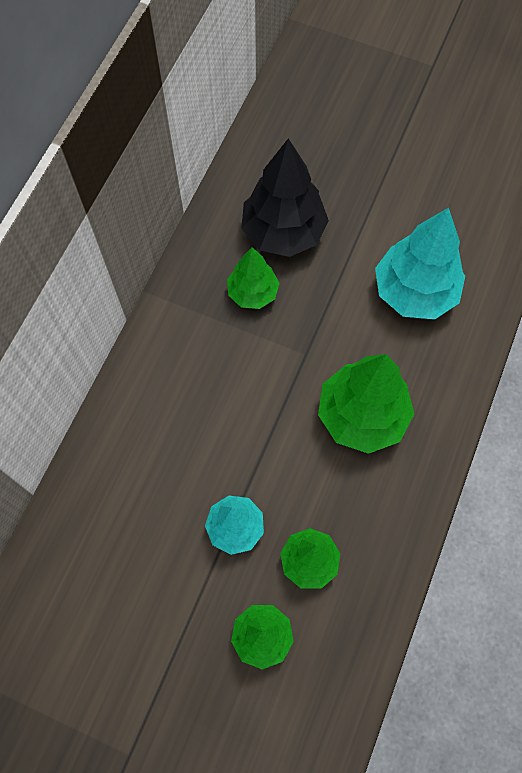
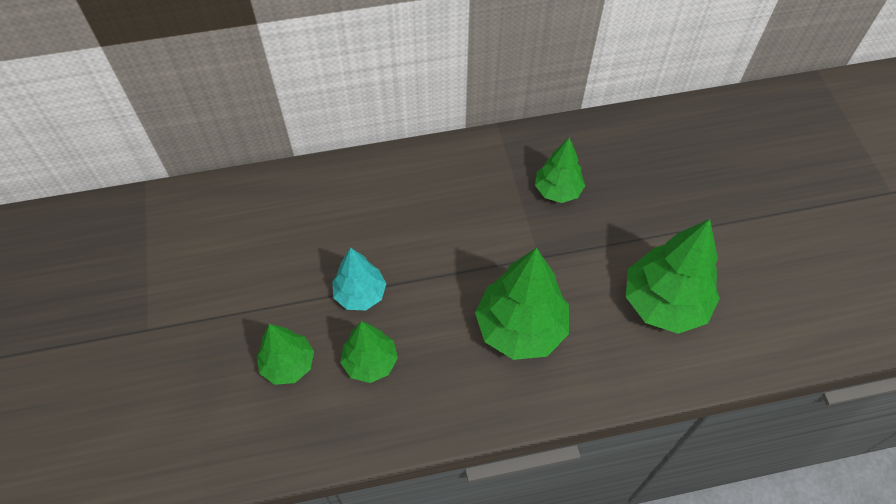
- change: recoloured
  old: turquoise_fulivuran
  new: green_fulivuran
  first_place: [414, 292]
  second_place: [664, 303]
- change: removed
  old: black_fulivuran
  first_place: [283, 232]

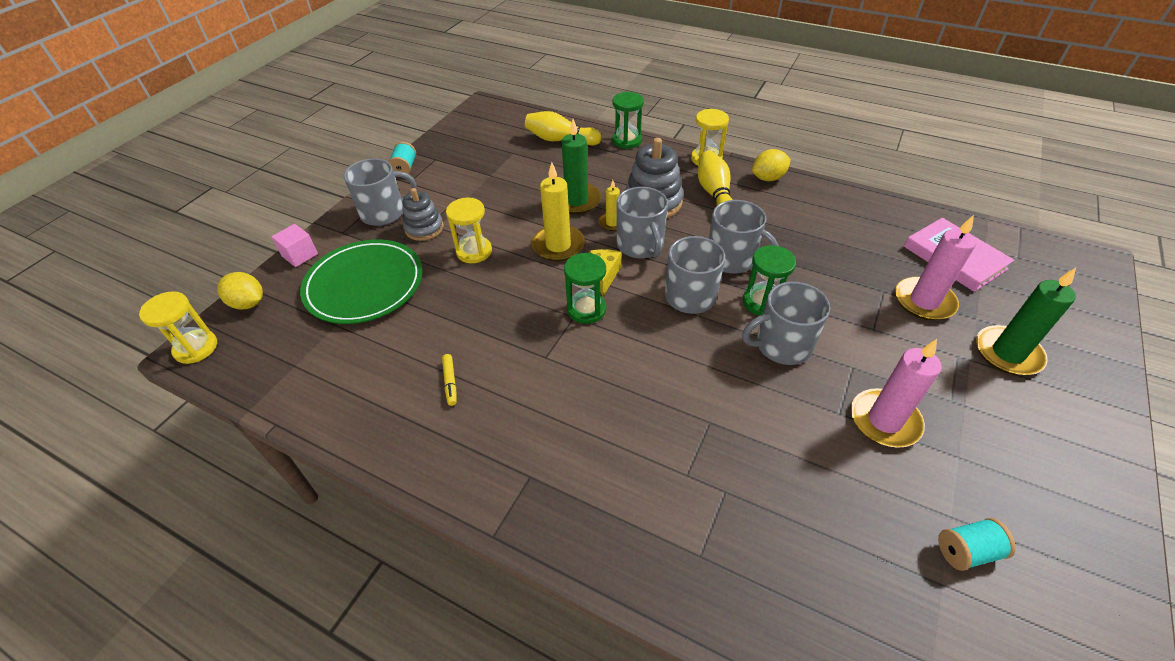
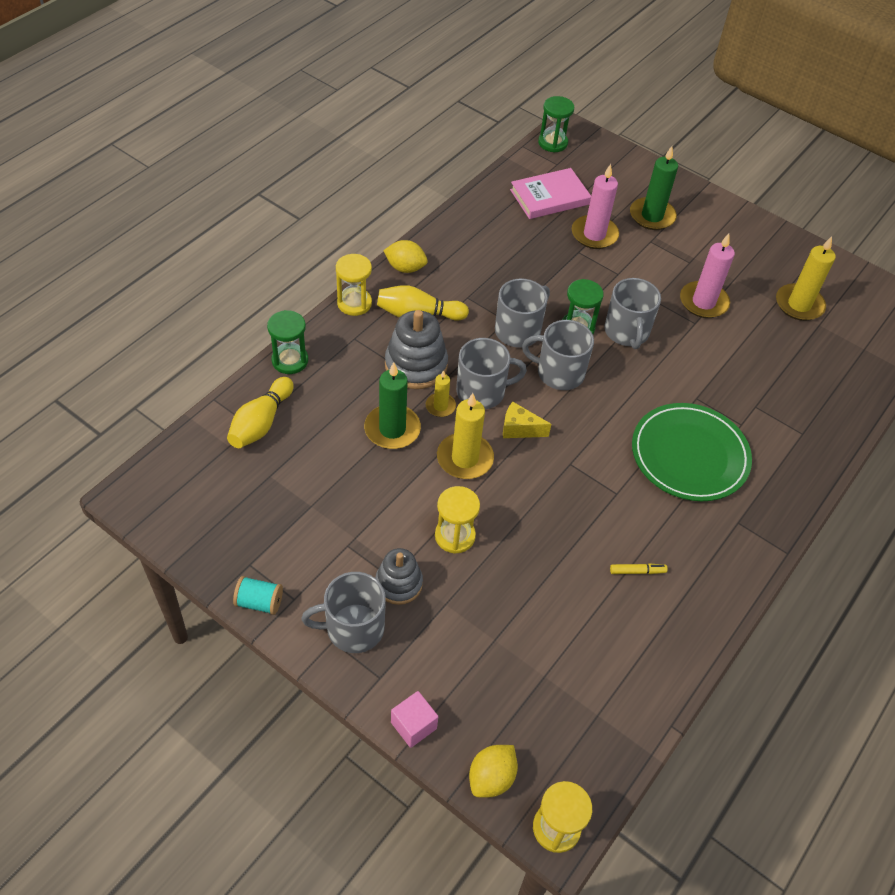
- change: turned
  old: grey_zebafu
  first_place: [384, 213]
  second_place: [353, 628]
  degrees: -90
- change: turned
  old: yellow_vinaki
  first_place: [768, 178]
  second_place: [405, 268]
  degrees: -60
- change: moved
  old: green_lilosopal
  first_place: [586, 309]
  second_place: [552, 143]
- change: moved
  old: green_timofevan
  first_place: [364, 285]
  second_place: [689, 455]
- change: replaced
  old: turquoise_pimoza
  new: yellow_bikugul
  first_place: [967, 551]
  second_place: [799, 305]

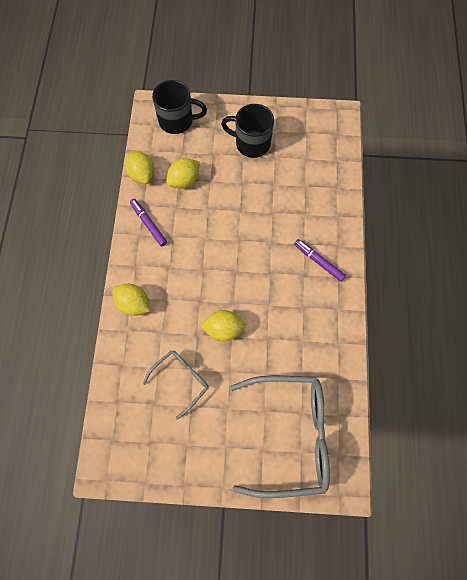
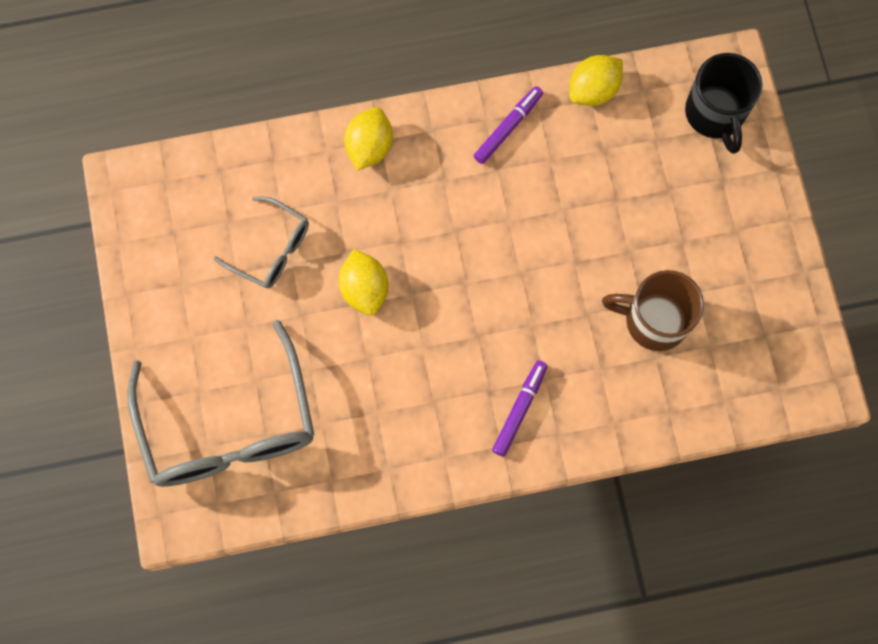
- change: added
  new: brown_zebafu
  second_place: [654, 320]
- change: removed
  old: yellow_vinaki
  first_place: [184, 180]
- change: removed
  old: black_zebafu
  first_place: [251, 143]

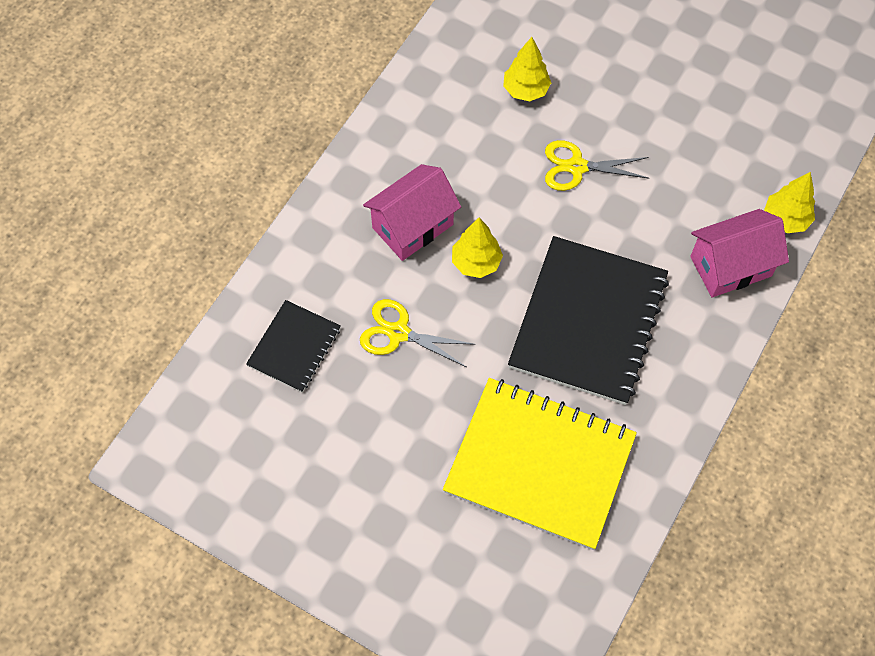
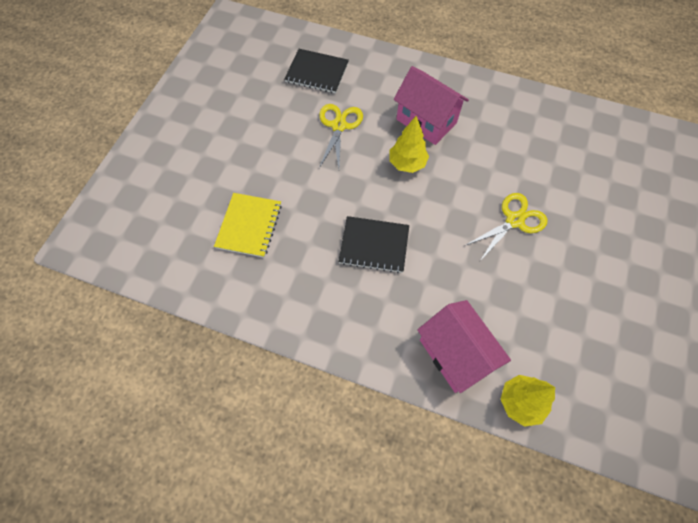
- change: resized
  old: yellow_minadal
  first_place: [539, 464]
  second_place: [249, 226]
  factor: 0.52
- change: resized
  old: black_minadal
  first_place: [588, 322]
  second_place: [374, 245]
  factor: 0.52
- change: turned
  old: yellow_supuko
  first_place: [576, 167]
  second_place: [514, 220]
  degrees: 60
- change: removed
  old: yellow_fulivuran
  first_place: [525, 90]

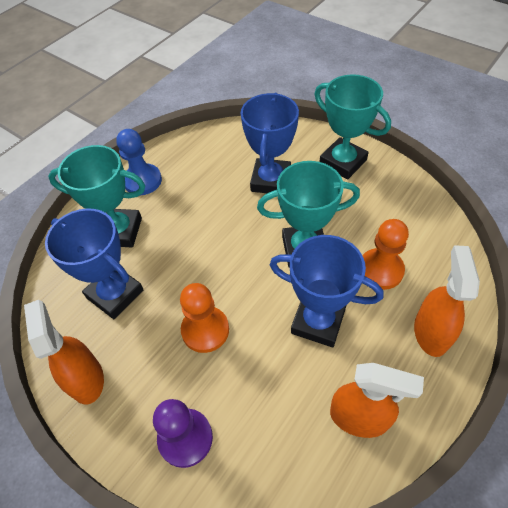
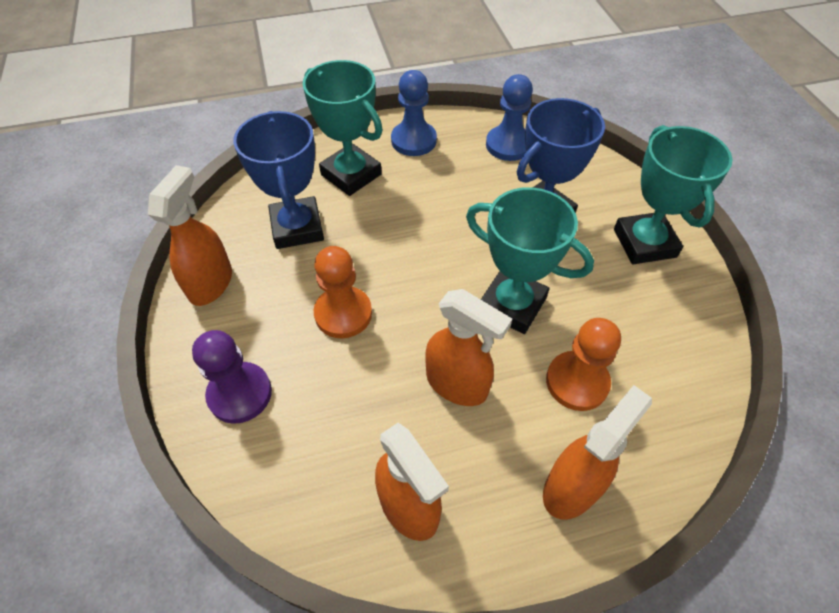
- change: replaced
  old: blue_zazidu
  new: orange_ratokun
  first_place: [318, 322]
  second_place: [457, 384]
- change: added
  new: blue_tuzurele
  second_place: [508, 145]

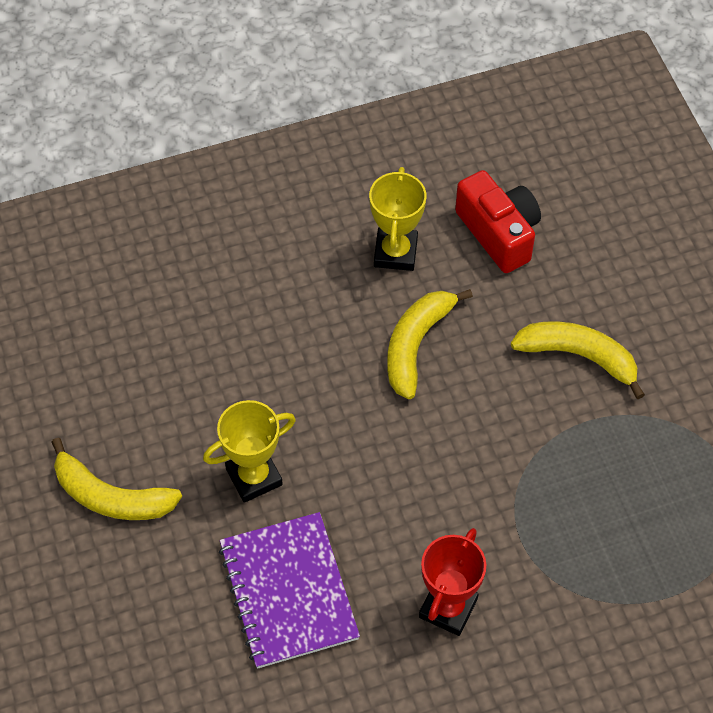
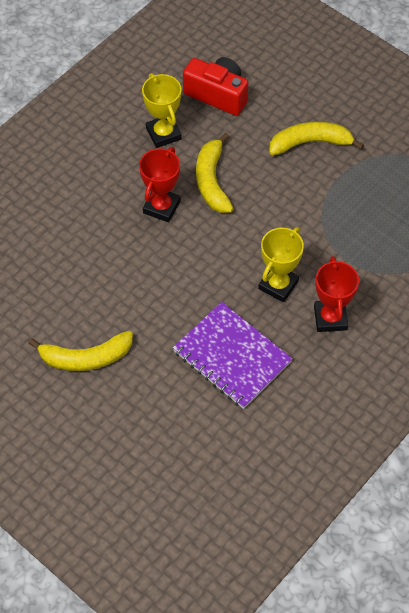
- change: added
  new: red_zazidu
  second_place: [161, 207]
- change: moved
  old: yellow_zazidu
  first_place: [254, 477]
  second_place: [278, 285]

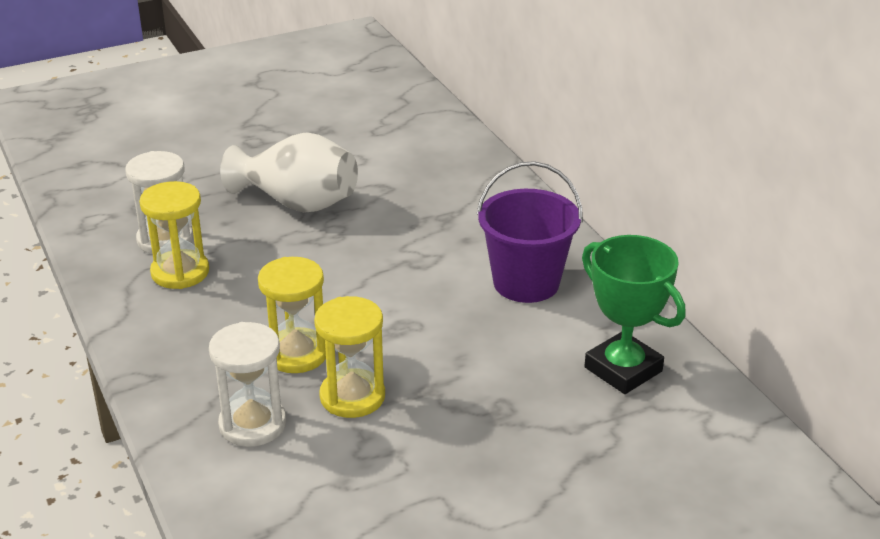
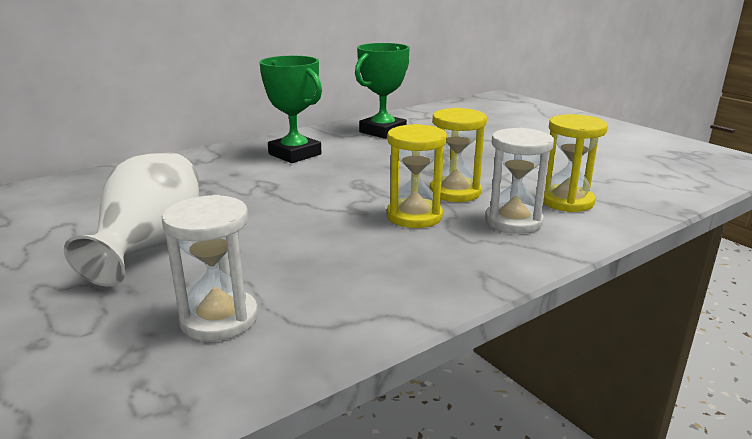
- change: replaced
  old: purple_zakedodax
  new: green_zazidu
  first_place: [526, 283]
  second_place: [295, 154]
- change: moved
  old: yellow_lilosopal
  first_place: [180, 272]
  second_place: [566, 201]

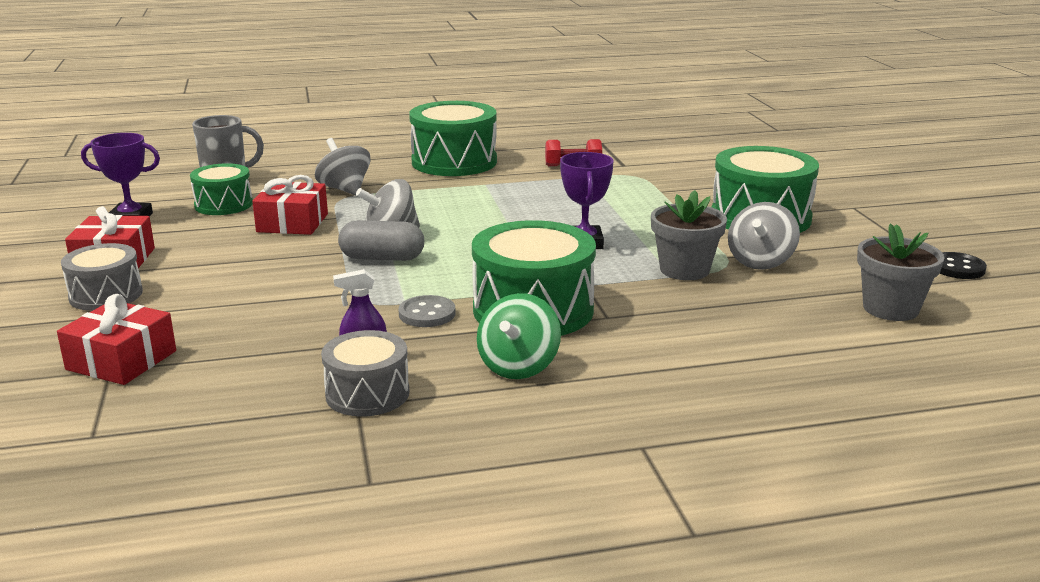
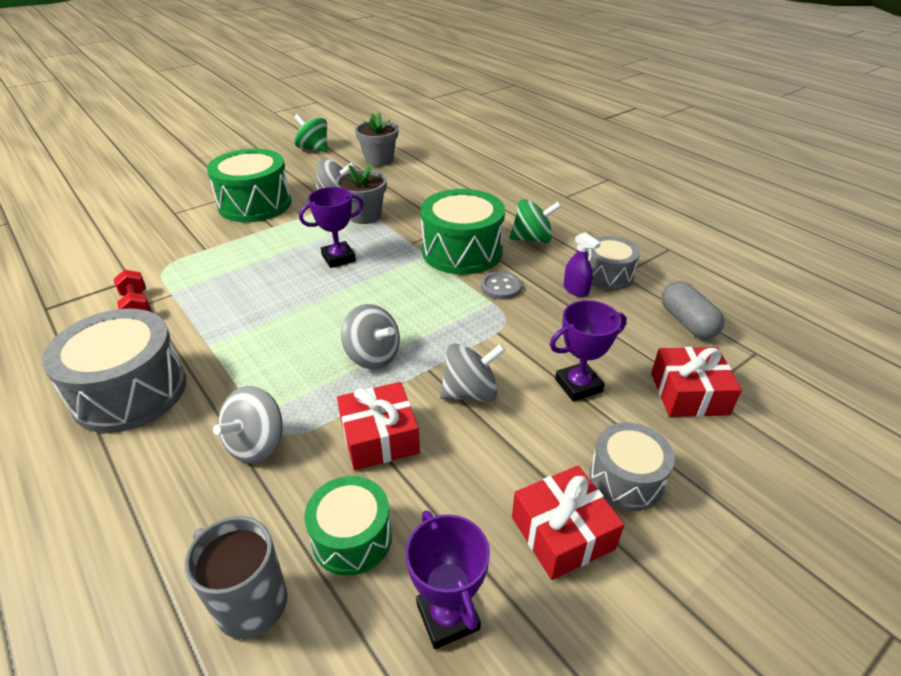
- change: recoloured
  old: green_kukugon
  new: grey_kukugon
  first_place: [454, 162]
  second_place: [130, 392]
- change: replaced
  old: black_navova
  new: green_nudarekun
  first_place: [957, 268]
  second_place: [313, 149]
- change: added
  new: grey_nudarekun
  second_place: [470, 392]
- change: added
  new: purple_zazidu
  second_place: [578, 385]
- change: moved
  old: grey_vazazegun
  first_place: [382, 258]
  second_place: [687, 322]

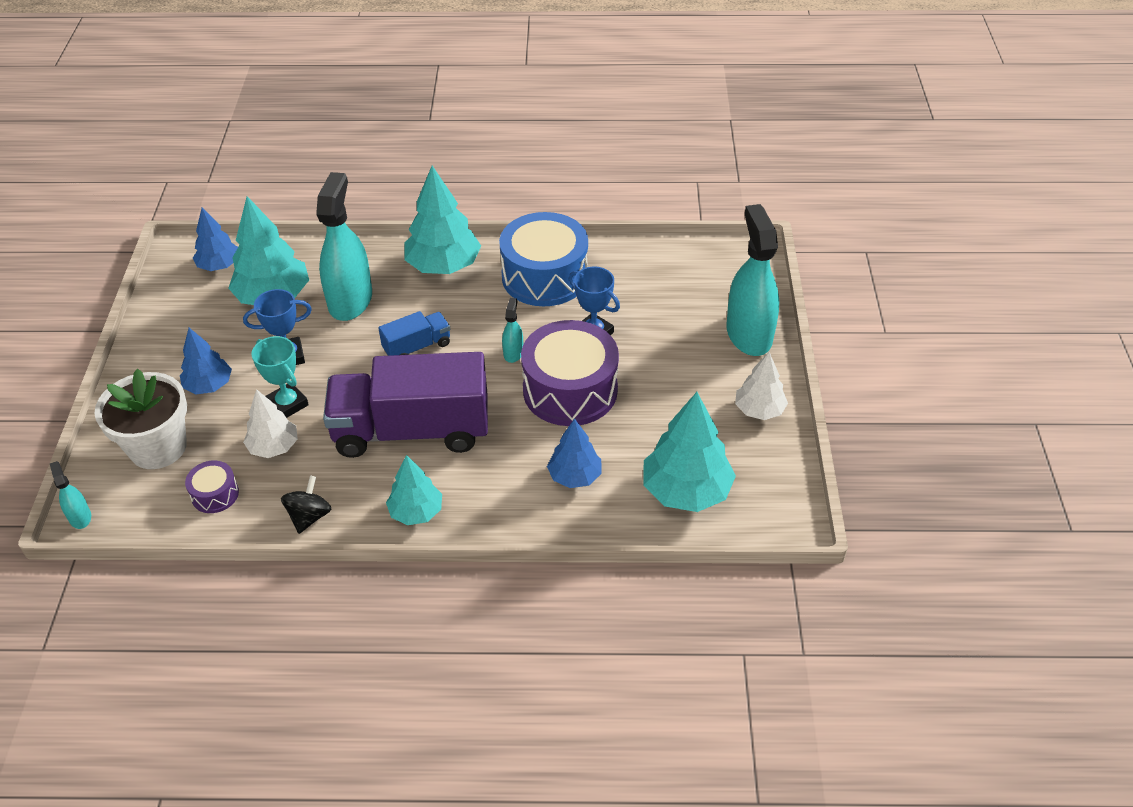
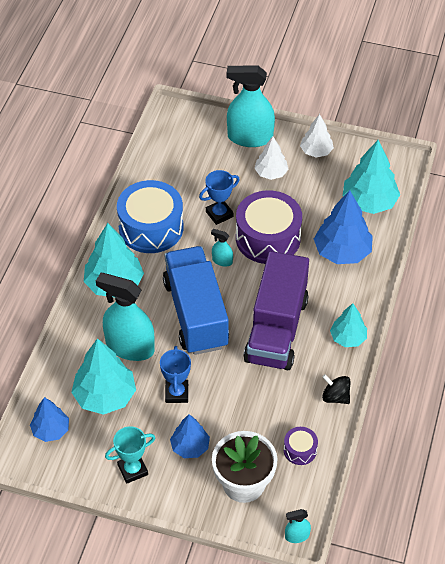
- change: moved
  old: turquoise_zazidu
  first_place: [287, 404]
  second_place: [132, 470]
- change: resized
  old: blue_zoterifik
  first_place: [417, 347]
  second_place: [196, 314]
  factor: 2.2
- change: moved
  old: white_fulivuran
  first_place: [274, 447]
  second_place: [271, 173]
- change: resized
  old: blue_fulivuran
  first_place: [575, 476]
  second_place: [342, 252]
  factor: 1.66

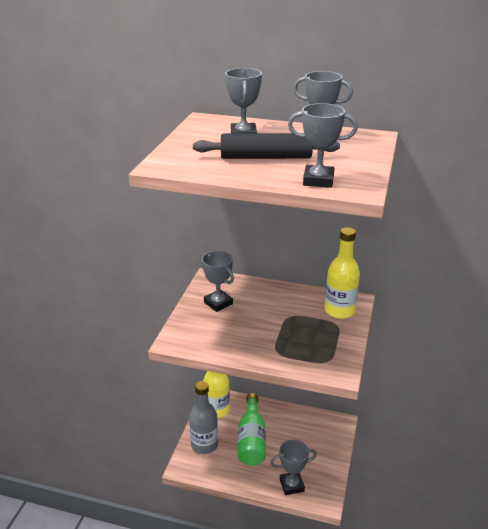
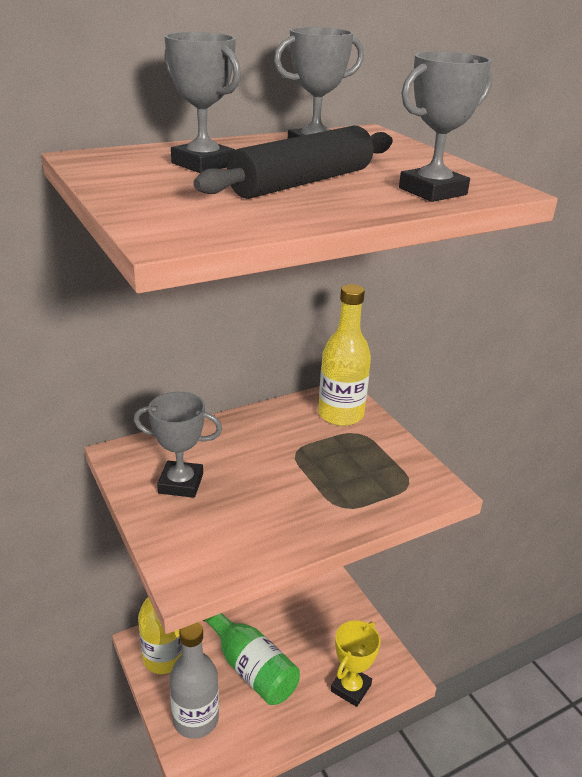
- change: recoloured
  old: grey_zazidu
  new: yellow_zazidu
  first_place: [291, 485]
  second_place: [350, 688]

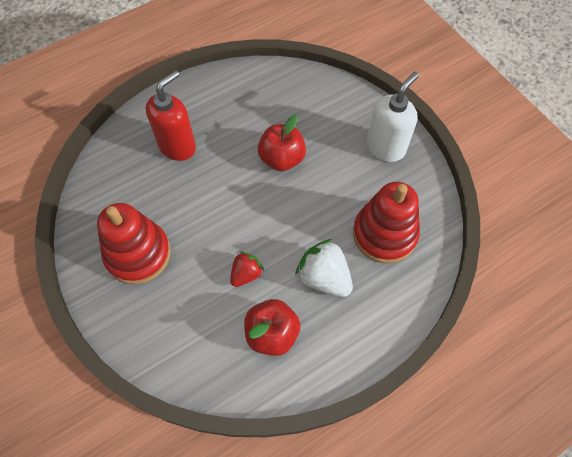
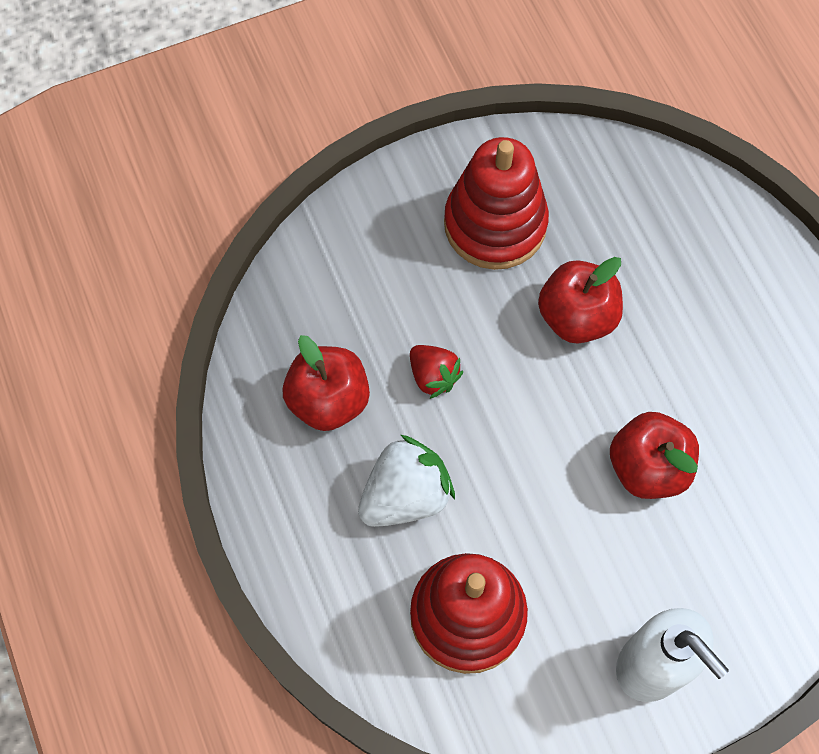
- change: added
  new: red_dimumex
  second_place: [577, 316]
- change: removed
  old: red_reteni
  first_place: [177, 146]

